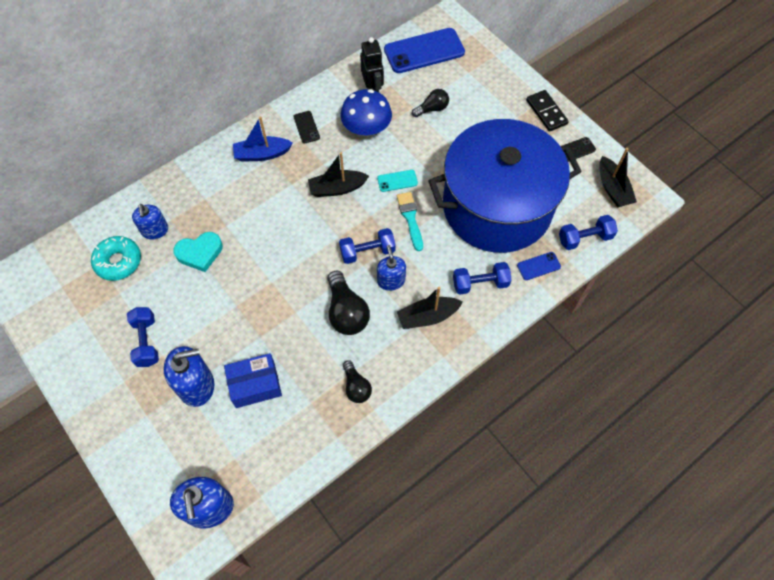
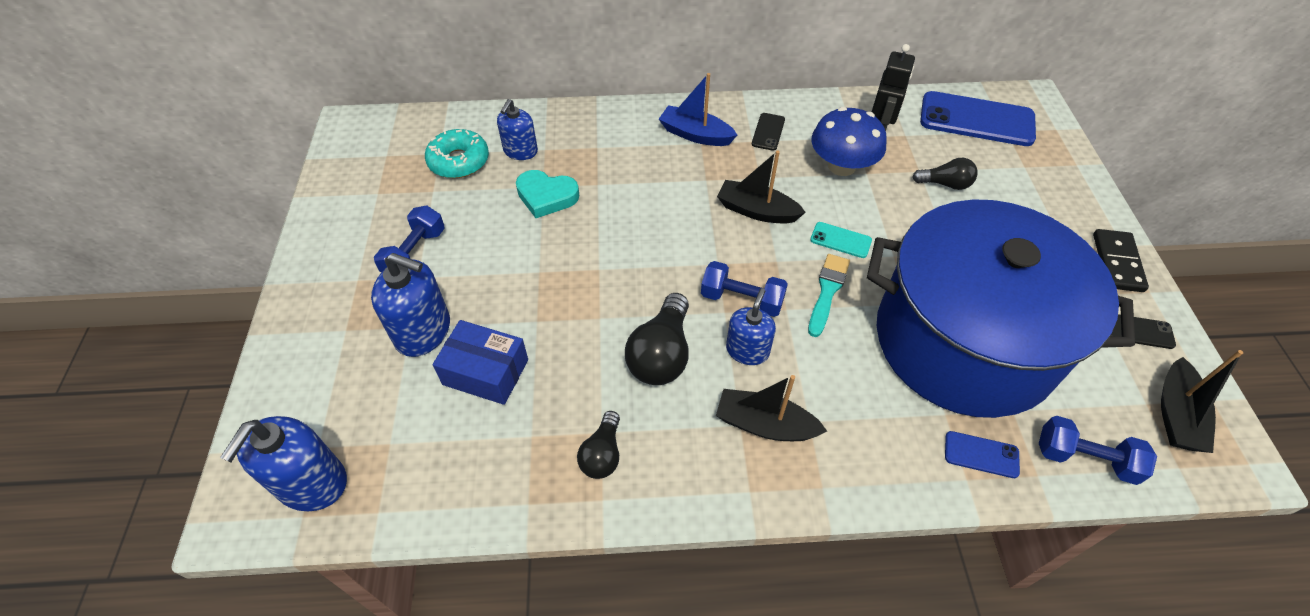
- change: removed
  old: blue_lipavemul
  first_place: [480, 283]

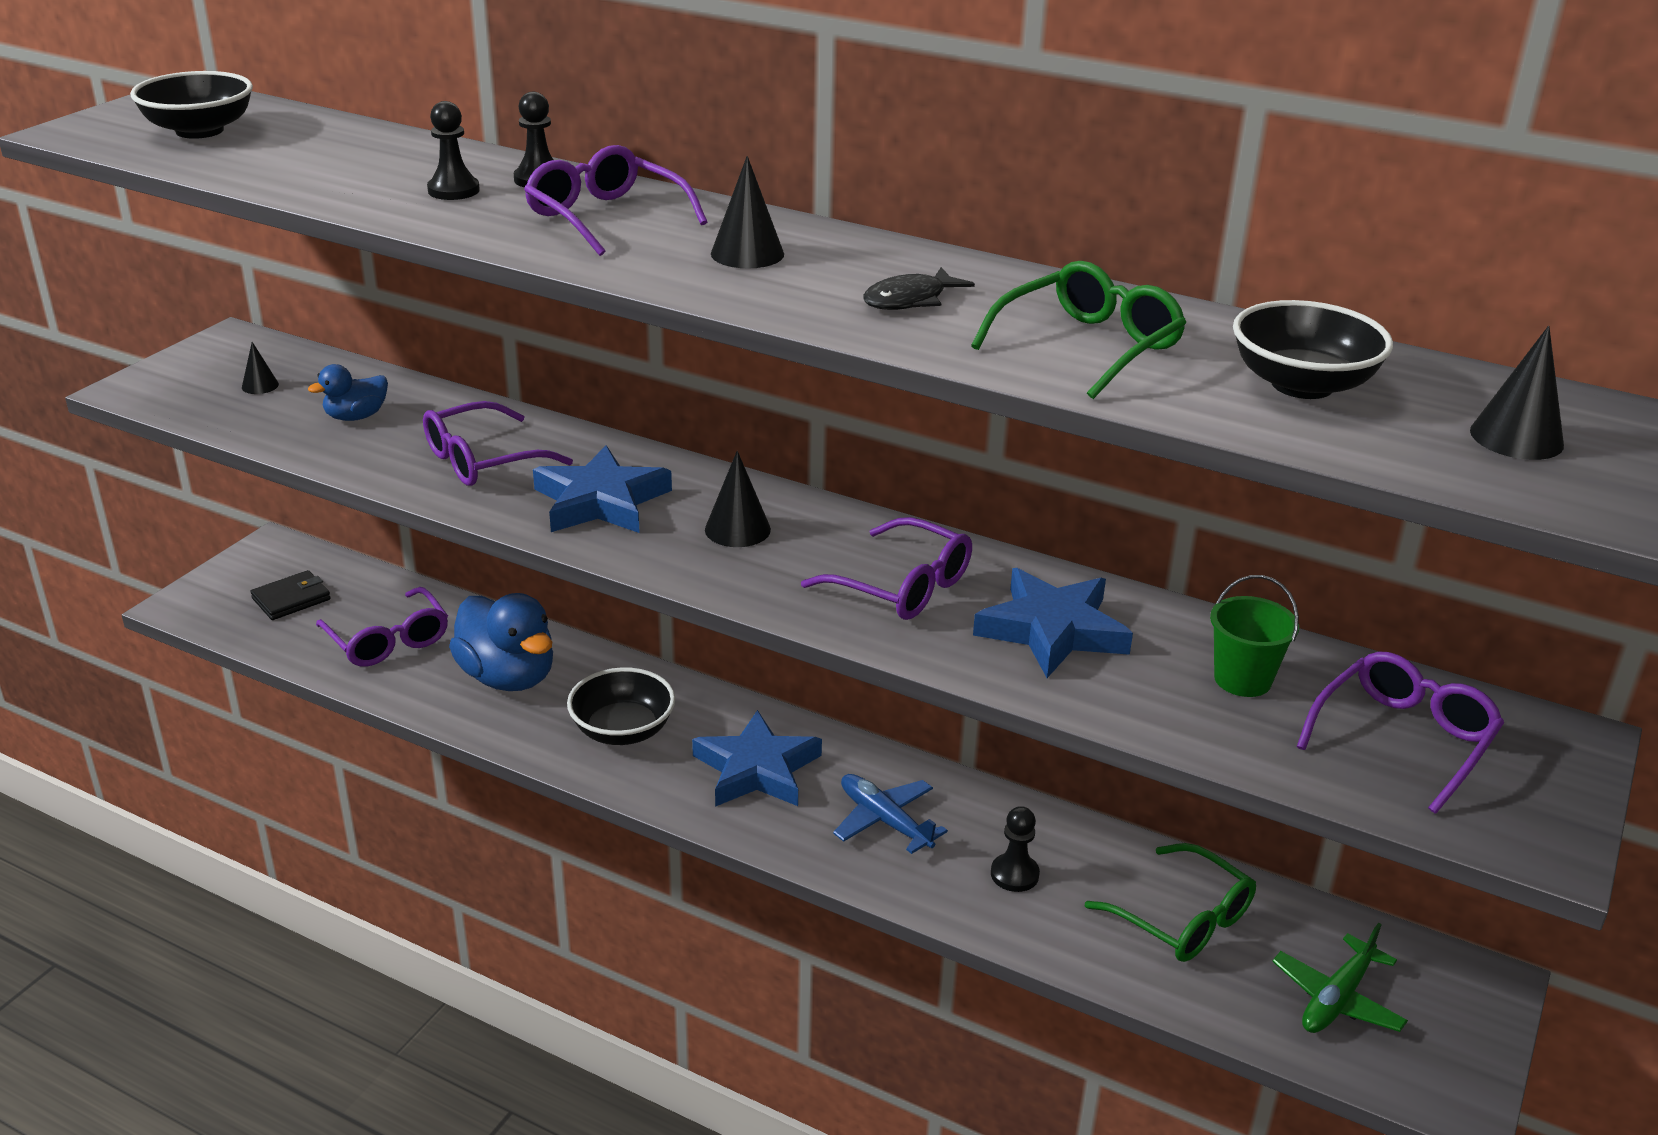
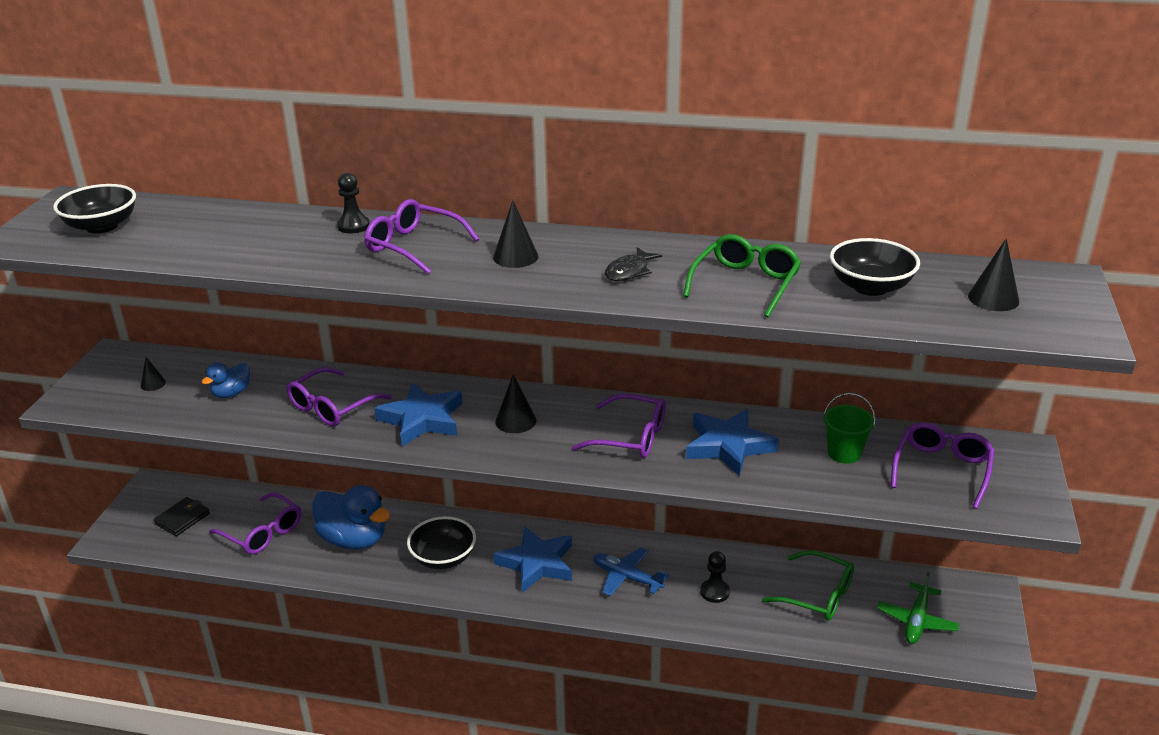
- change: removed
  old: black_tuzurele
  first_place: [453, 190]

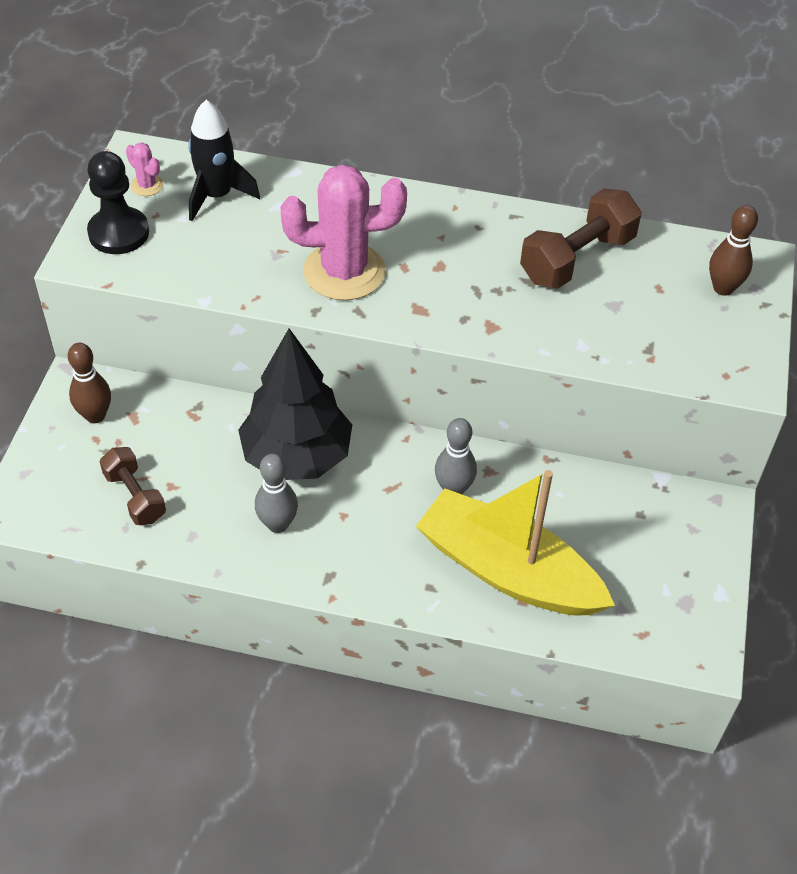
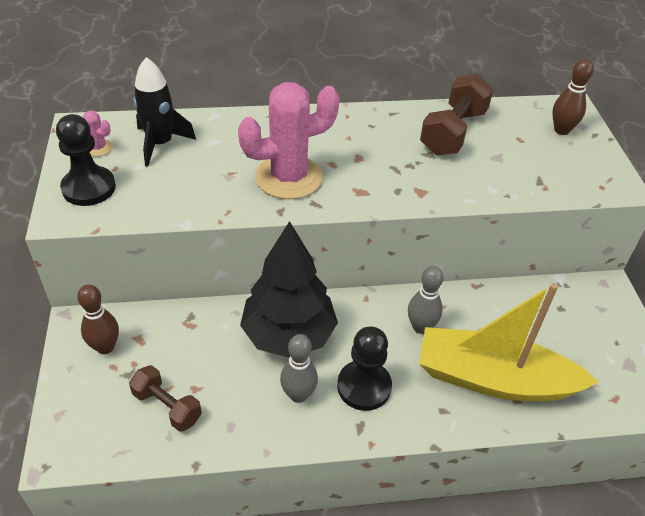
- change: added
  new: black_tuzurele
  second_place: [364, 386]

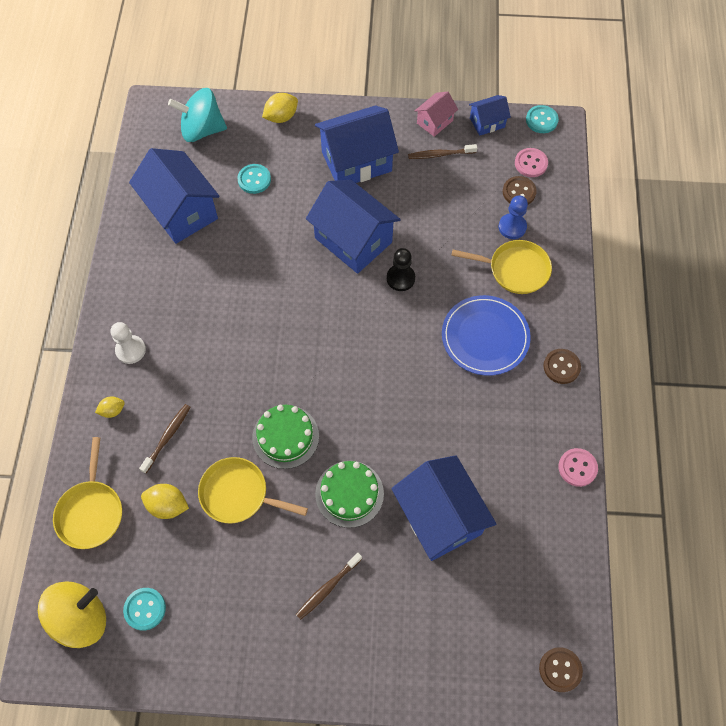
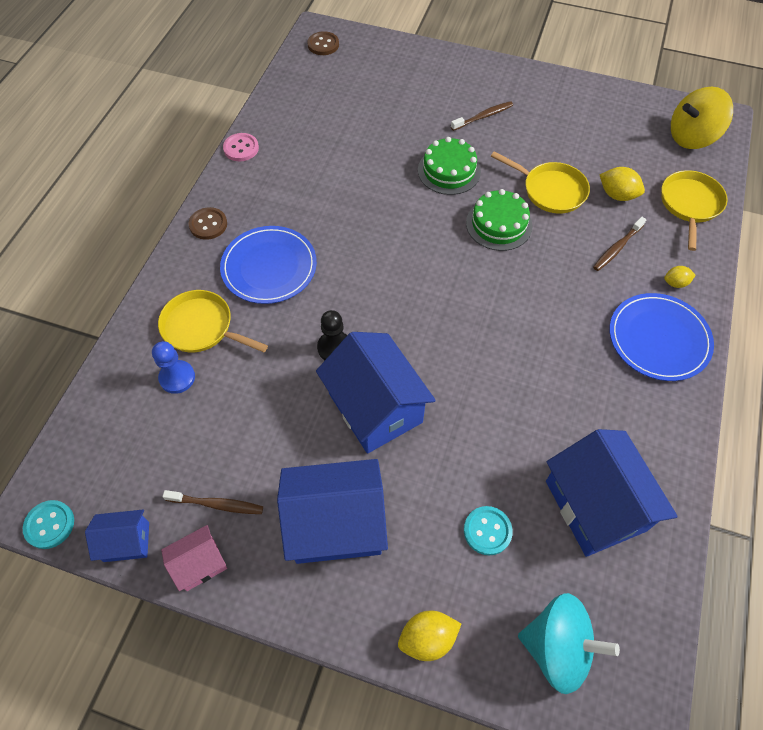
- change: replaced
  old: white_tuzurele
  new: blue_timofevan
  first_place: [130, 350]
  second_place: [658, 339]
- change: removed
  old: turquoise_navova
  first_place: [145, 609]
- change: removed
  old: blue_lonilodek
  first_place: [439, 517]
- change: removed
  old: brown_navova
  first_place: [519, 192]
- change: removed
  old: pink_navova
  first_place: [531, 163]

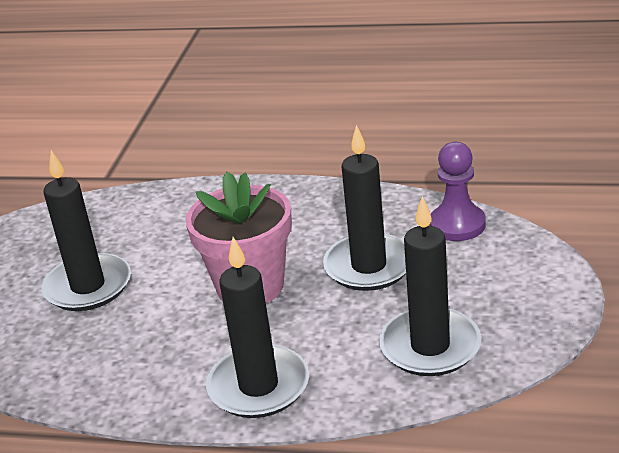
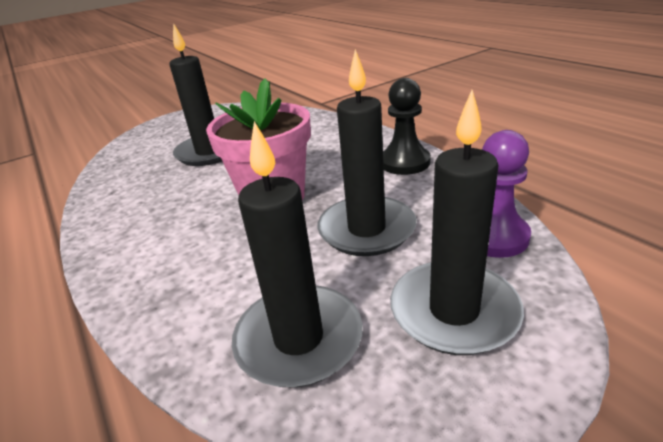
- change: added
  new: black_tuzurele
  second_place: [404, 162]
- change: moved
  old: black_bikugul
  first_place: [258, 386]
  second_place: [454, 311]

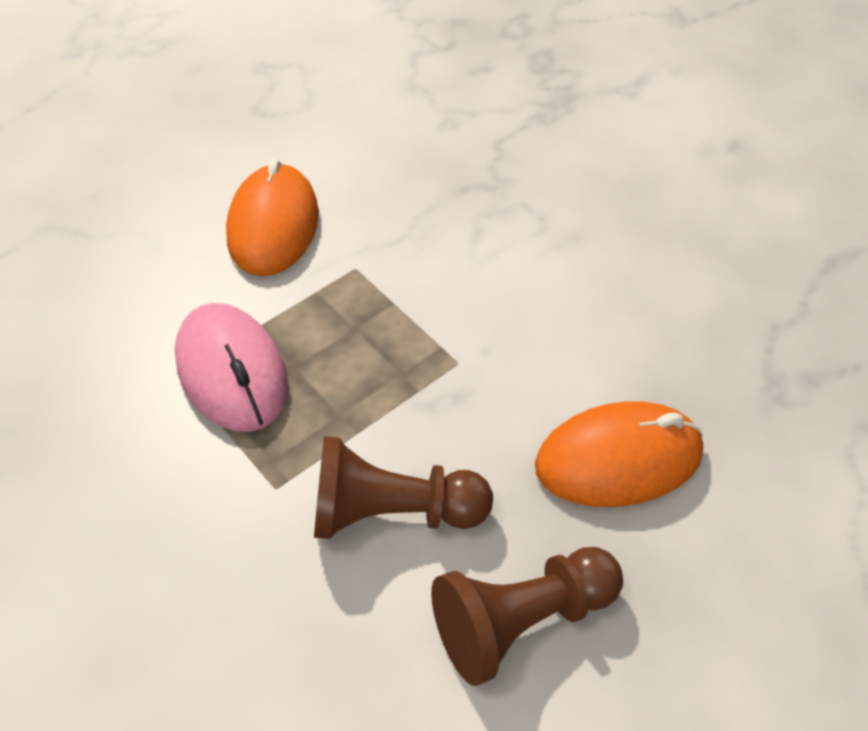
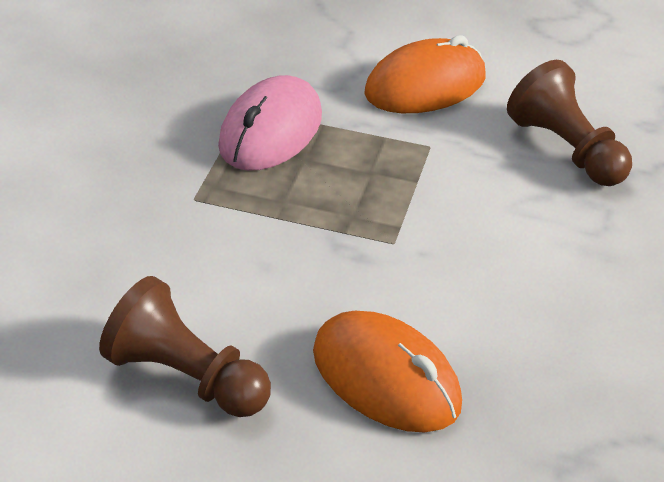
- change: moved
  old: brown_tuzurele
  first_place: [392, 512]
  second_place: [566, 149]

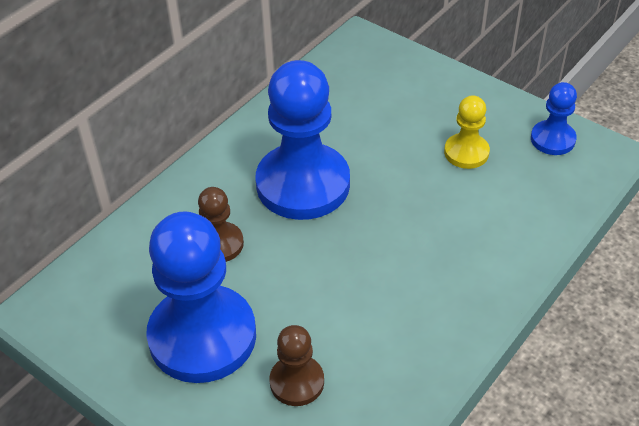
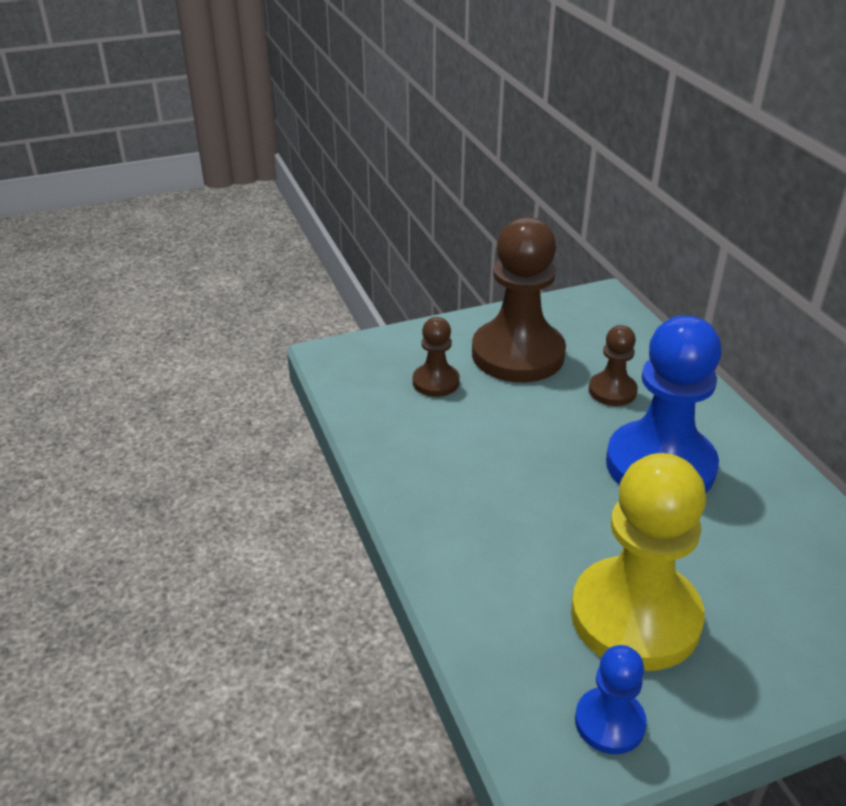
- change: recoloured
  old: blue_tuzurele
  new: brown_tuzurele
  first_place: [202, 336]
  second_place: [518, 354]
- change: resized
  old: yellow_tuzurele
  first_place: [466, 152]
  second_place: [635, 617]
  factor: 2.05

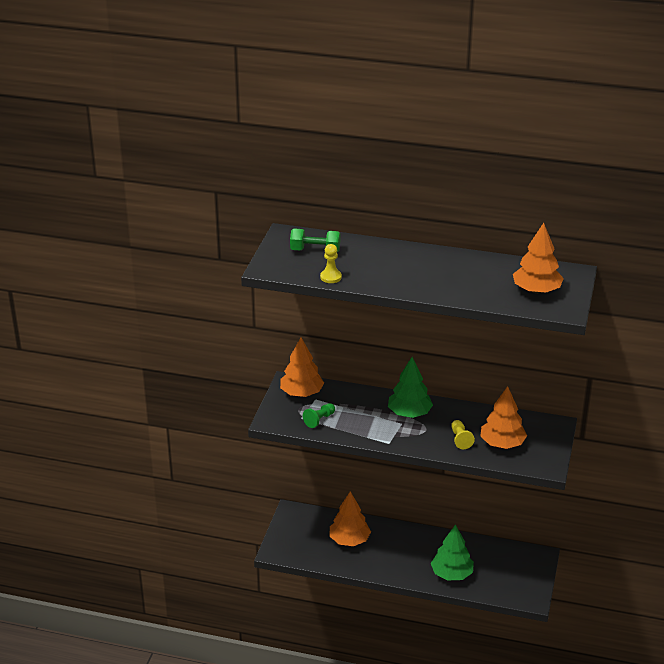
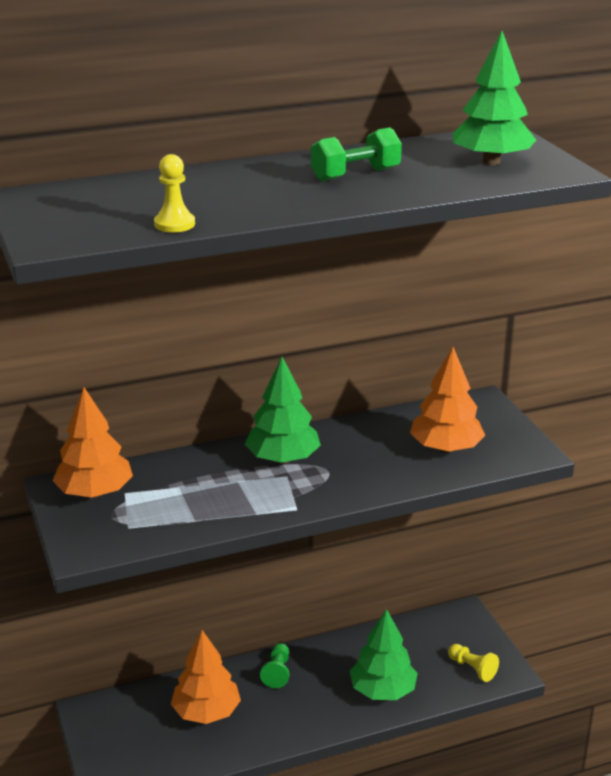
- change: moved
  old: green_tuzurele
  first_place: [319, 420]
  second_place: [277, 672]
- change: moved
  old: green_lipavemul
  first_place: [315, 251]
  second_place: [355, 175]
- change: moved
  old: yellow_tuzurele
  first_place: [460, 439]
  second_place: [472, 669]
- change: recoloured
  old: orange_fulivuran
  new: green_fulivuran
  first_place: [536, 290]
  second_place: [491, 162]

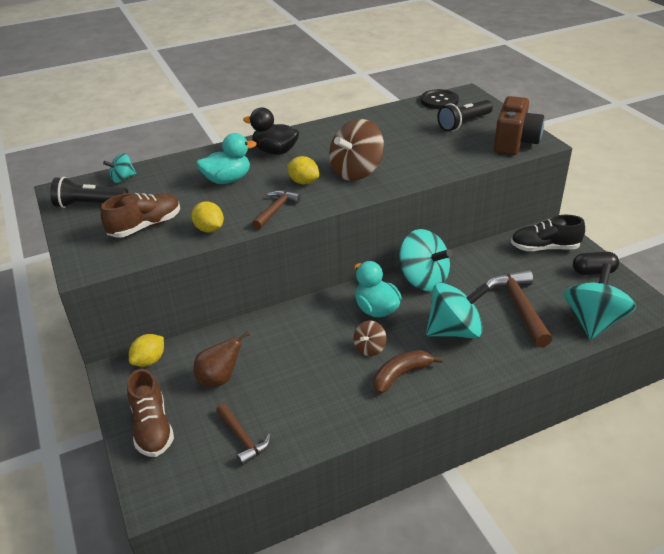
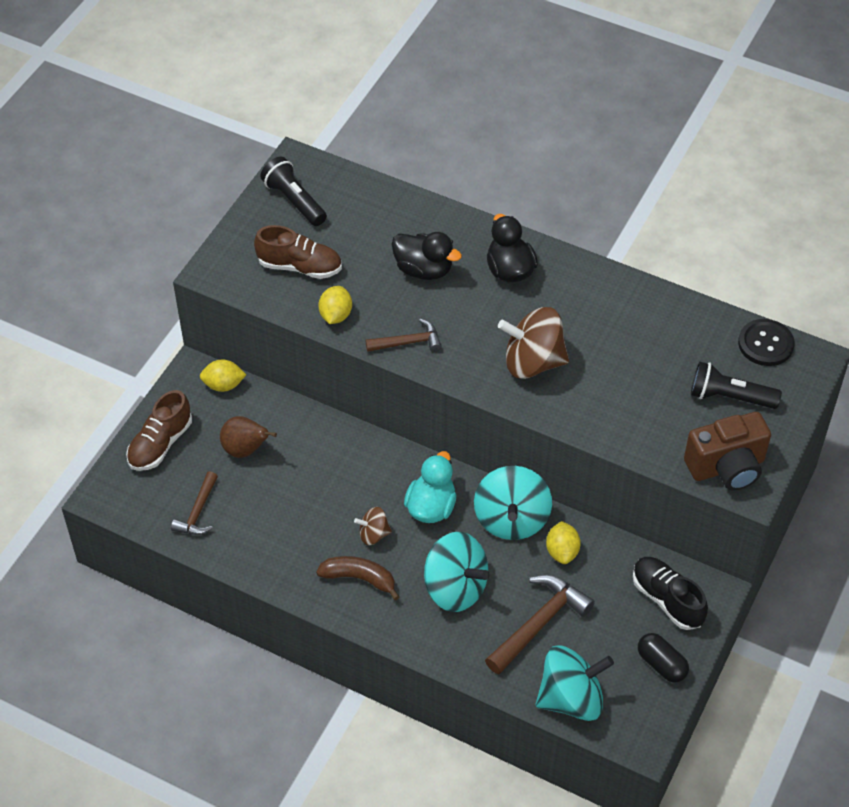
- change: recoloured
  old: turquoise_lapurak
  new: black_lapurak
  first_place: [227, 180]
  second_place: [423, 270]
- change: moved
  old: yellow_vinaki
  first_place: [303, 182]
  second_place: [562, 551]
- change: removed
  old: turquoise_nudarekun
  first_place: [123, 179]

